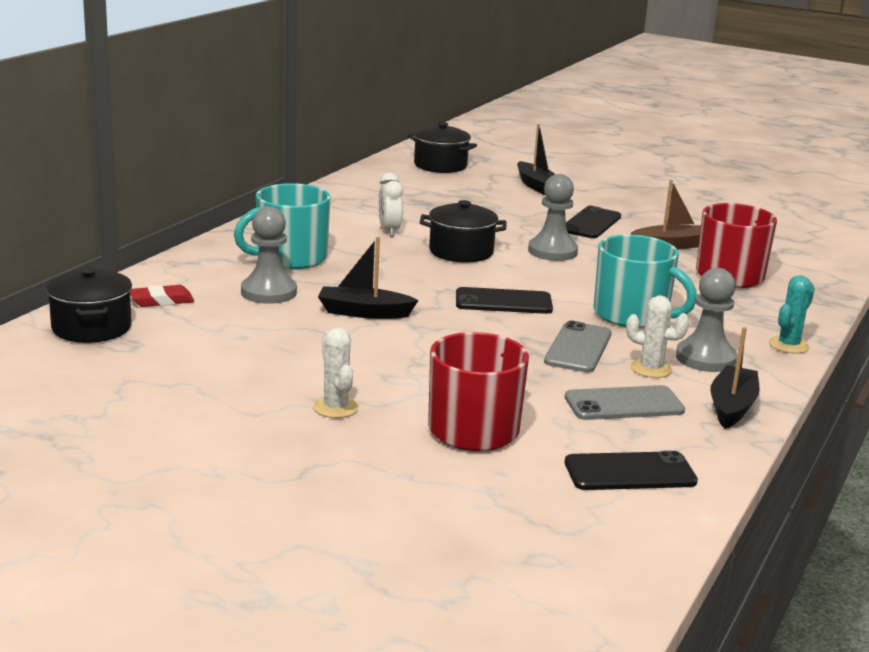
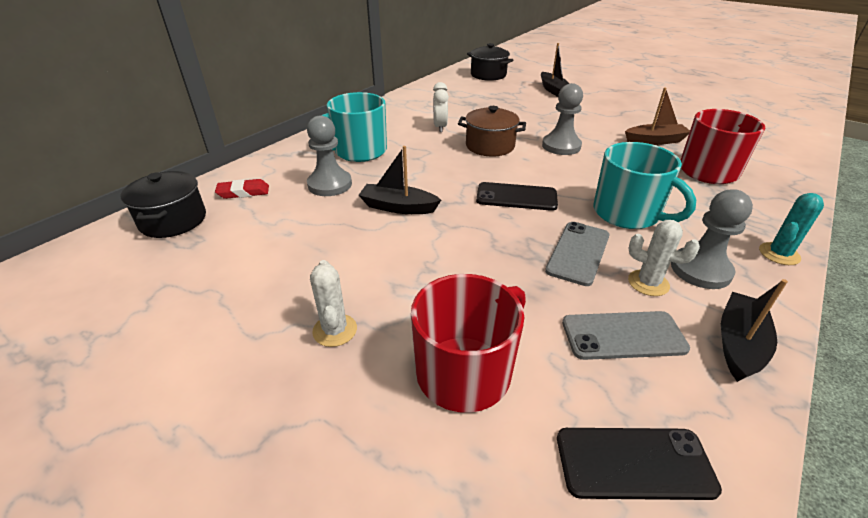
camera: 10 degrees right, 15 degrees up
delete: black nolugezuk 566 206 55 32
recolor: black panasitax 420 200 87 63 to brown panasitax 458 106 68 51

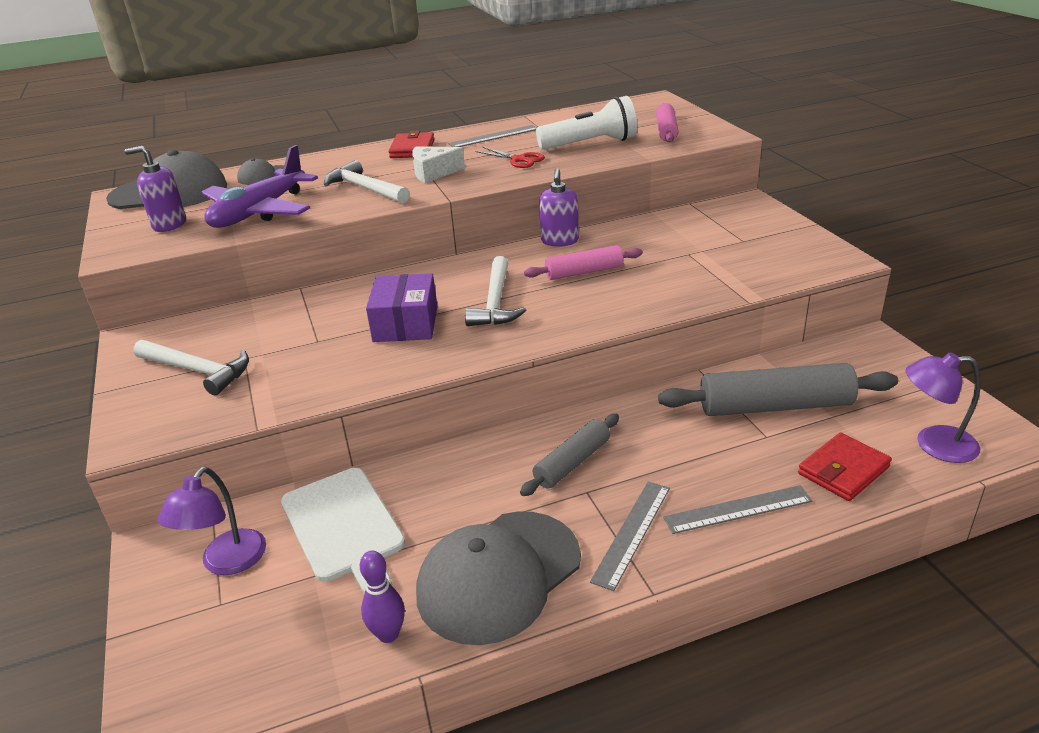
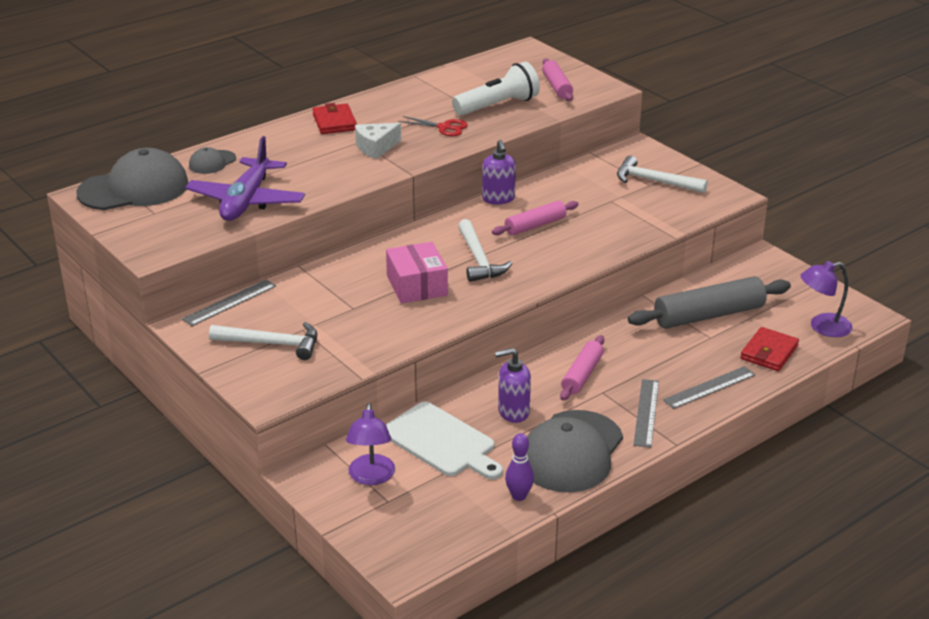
camera: 20 degrees left, 0 degrees up
move: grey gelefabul 448 125 89 22 to 182 279 94 47; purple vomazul 125 146 61 86 to 495 348 36 75; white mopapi 324 160 86 43 to 617 156 91 37
recolor: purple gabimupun 366 273 71 69 to pink gabimupun 386 242 62 62; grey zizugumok 520 414 99 82 to pink zizugumok 560 335 44 66

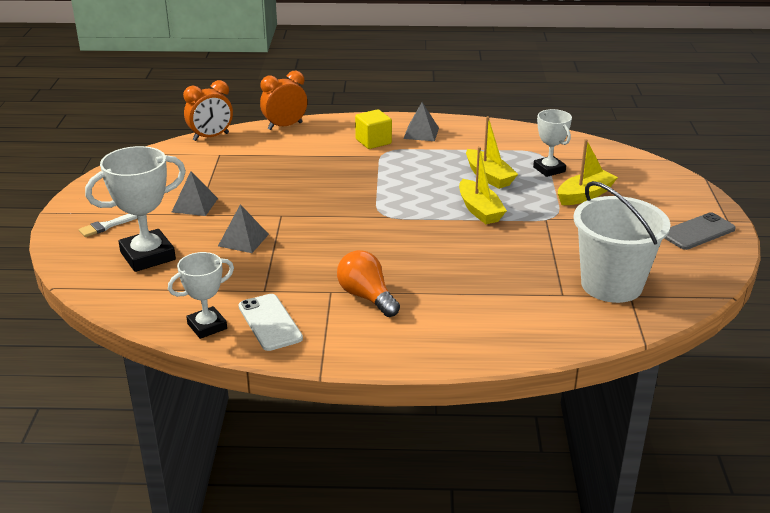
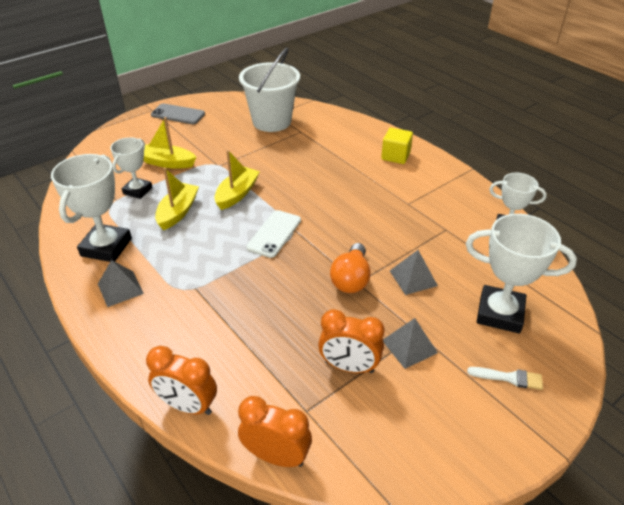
camera: 130 degrees left, 10 degrees up
insert: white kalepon 51 154 81 108; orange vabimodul 318 309 66 64
move: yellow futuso 355 109 37 40 to 381 128 32 36; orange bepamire 337 250 63 67 to 330 243 41 50; white nolugezuk 238 294 65 57 to 246 210 55 48

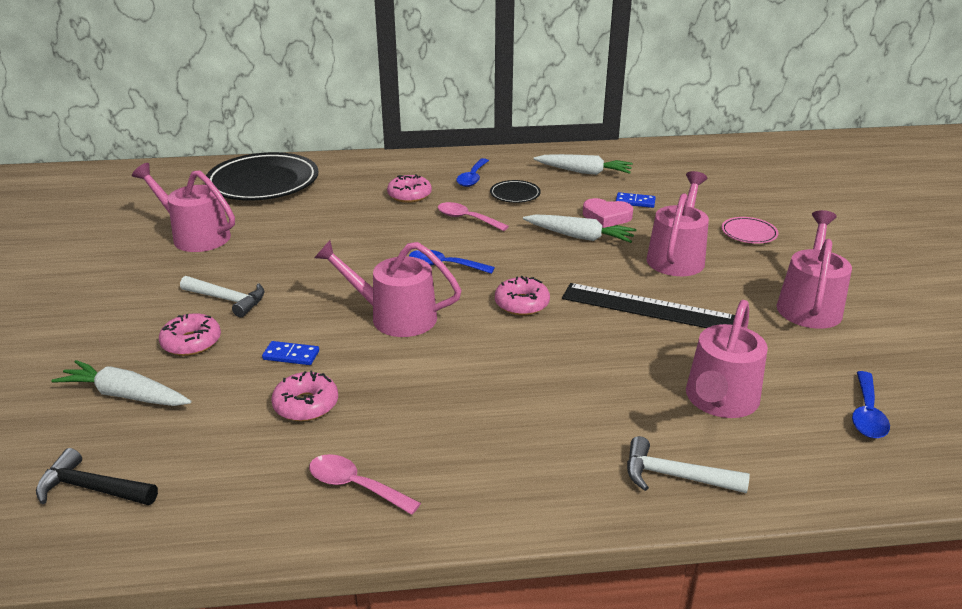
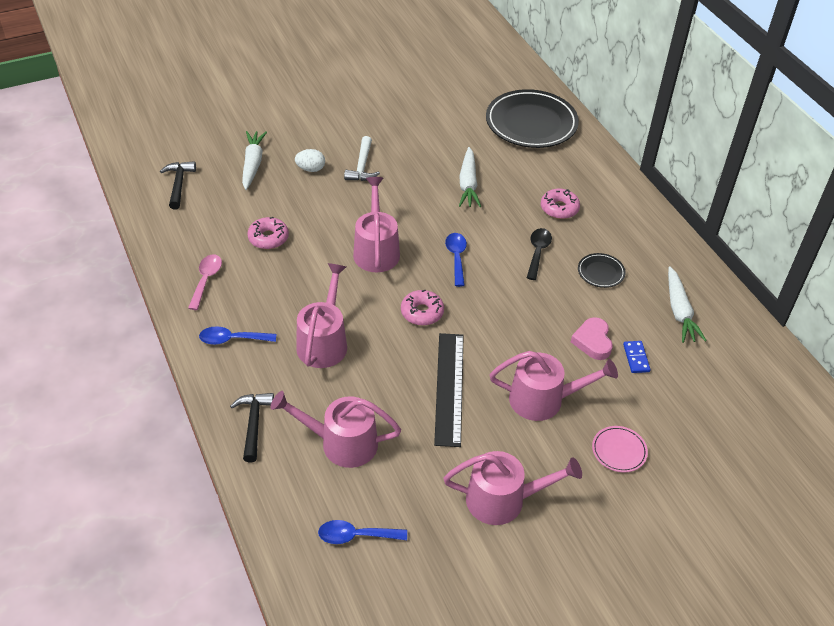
camera: 70 degrees right, 15 degrees up
delete: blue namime 262 341 57 24
move: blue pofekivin 456 158 33 29 to 199 326 77 19; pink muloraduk 132 163 103 89 to 296 263 51 105; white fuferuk 523 214 113 29 to 459 147 22 60
replace: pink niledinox 159 313 62 43 to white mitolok 295 149 30 23
recolor: pink pofekivin 438 202 71 29 to black pofekivin 527 228 25 52; white mopapi 627 436 123 57 to black mopapi 230 393 44 69

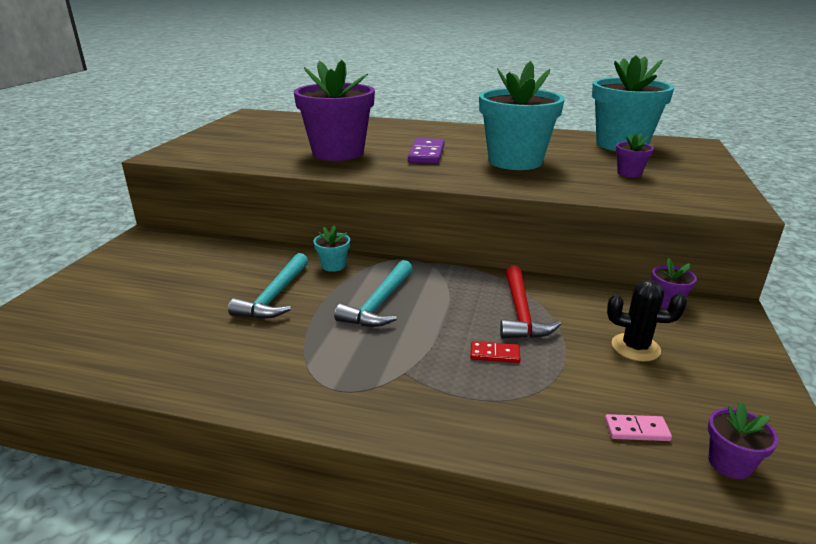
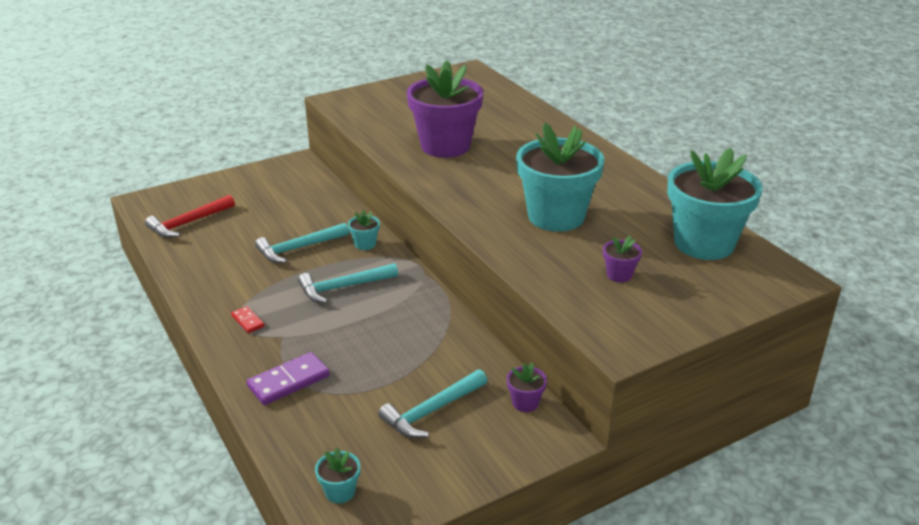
camera: 45 degrees right, 5 degrees up
delete: pink namime 605 414 67 27
move: purple namime 408 138 37 26 to 247 352 83 53; red mopapi 500 266 61 73 to 145 195 90 43; red namime 470 341 50 22 to 231 306 34 27
replace: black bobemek 607 280 80 82 to turquoise mopapi 378 369 109 69
recolor: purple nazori 708 402 70 77 to turquoise nazori 315 448 45 56

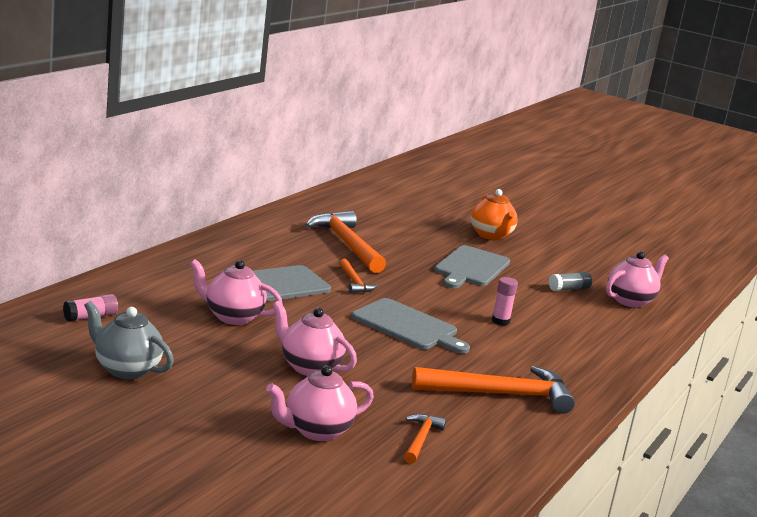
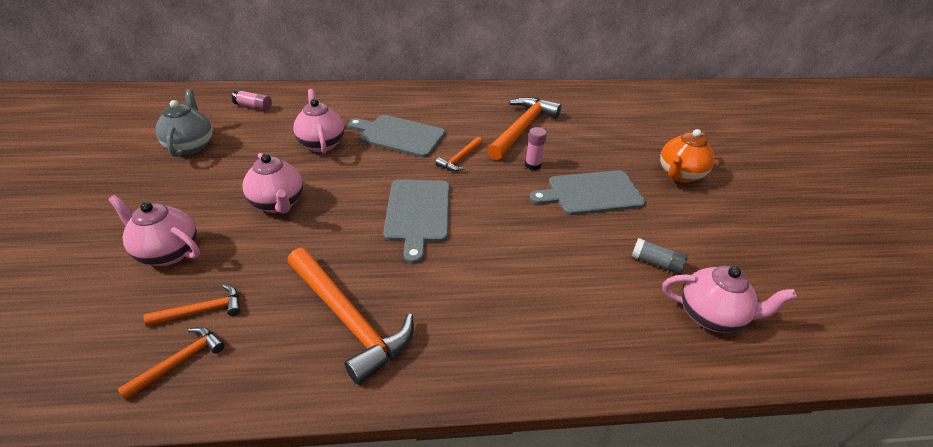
camera: 55 degrees right, 20 degrees up
insert: orange mopapi 118 327 107 73
move: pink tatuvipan 492 277 26 49 to 525 127 22 43
rotate: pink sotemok 272 301 85 75 = 242 153 61 61 150 degrees clockwise

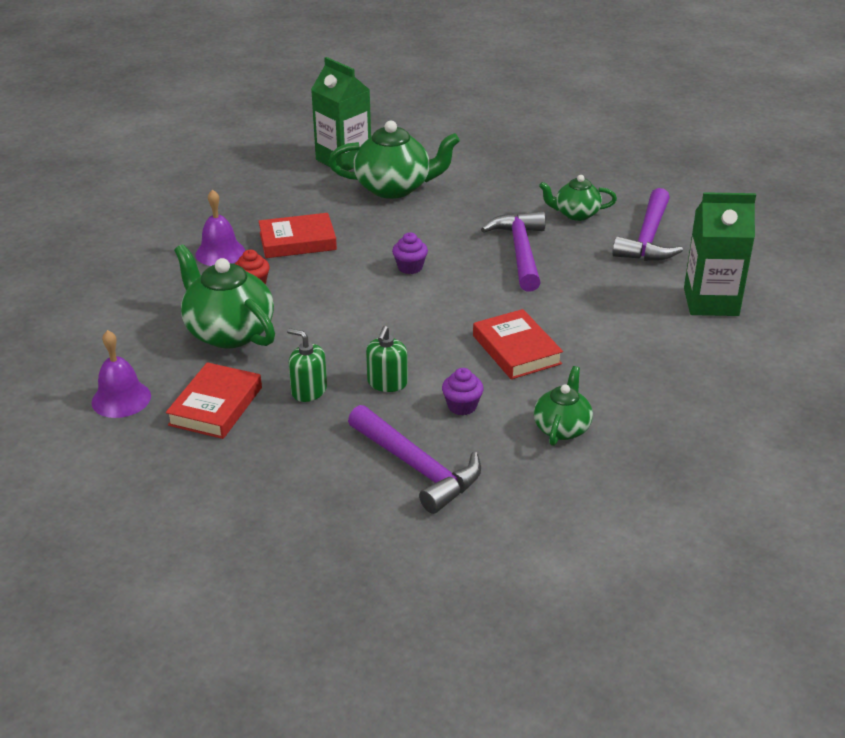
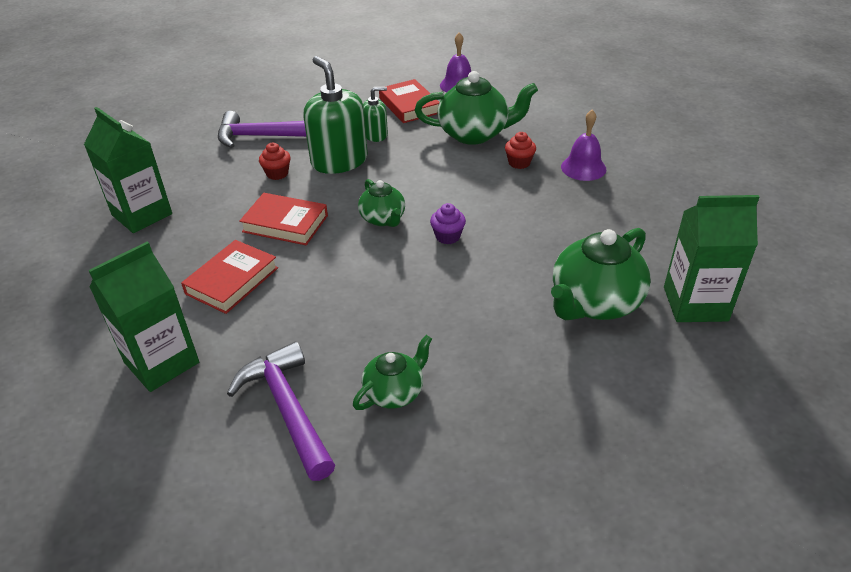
camera: 135 degrees right, 5 degrees up
delete: purple mopapi 481 211 64 81
insert: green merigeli 84 107 88 126
move: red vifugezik 259 213 78 45 to 181 240 97 74; green sotemok 534 366 59 80 to 358 179 47 48
recolor: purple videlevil 442 368 42 48 to red videlevil 259 143 32 37
resize: green vomazul 366 326 42 66 = 304 56 64 118 x1.90

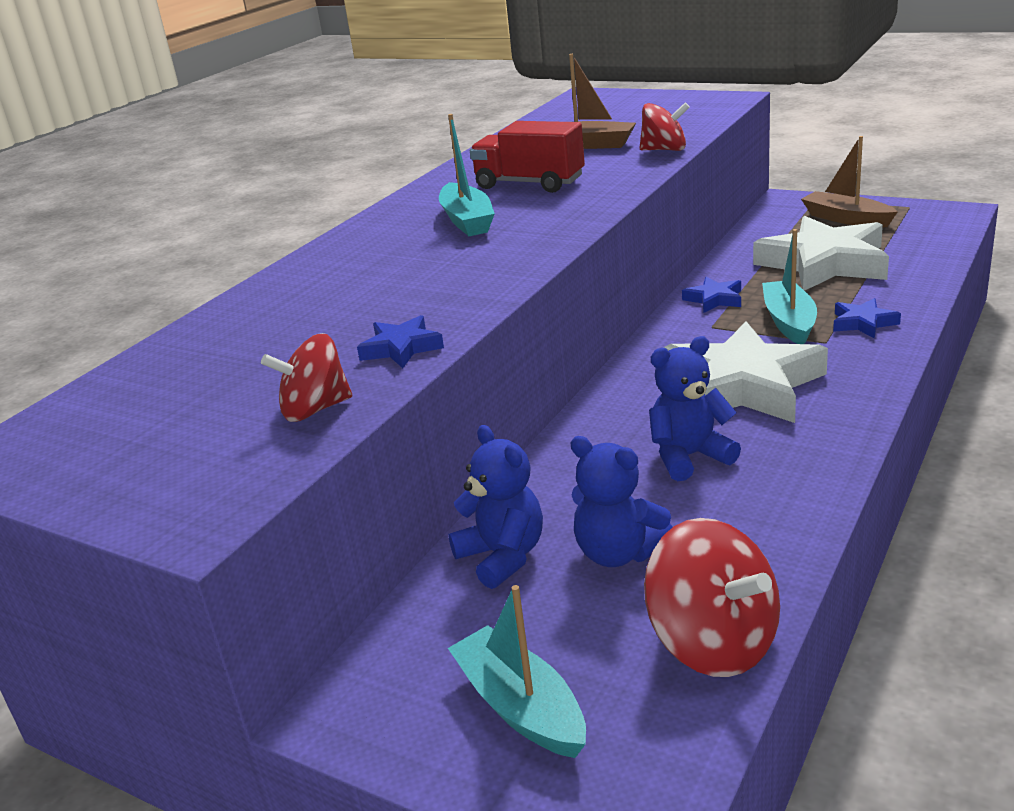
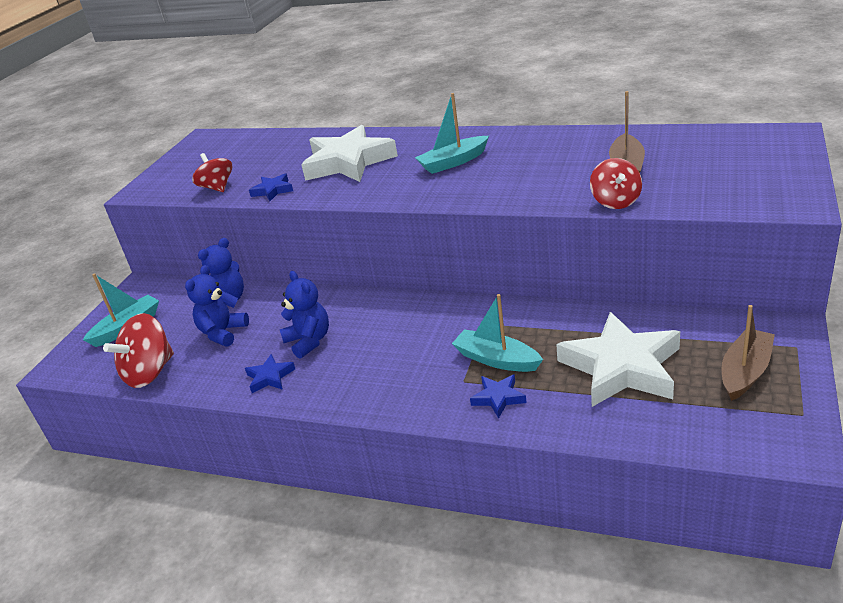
camera: 80 degrees right, 5 degrees up
delete: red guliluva 470 121 115 72
move: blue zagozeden 682 277 59 36 to 245 354 50 39; white zagozeden 664 321 164 102 to 301 125 97 57
rotate: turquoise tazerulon 762 229 55 115 = 452 294 91 78 135 degrees counterclockwise

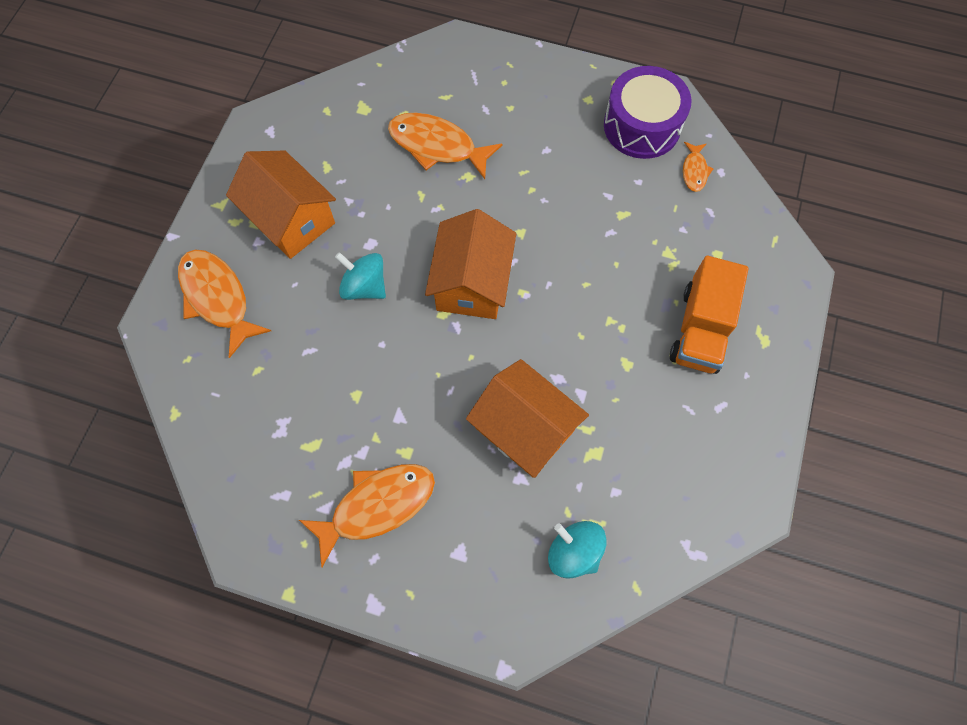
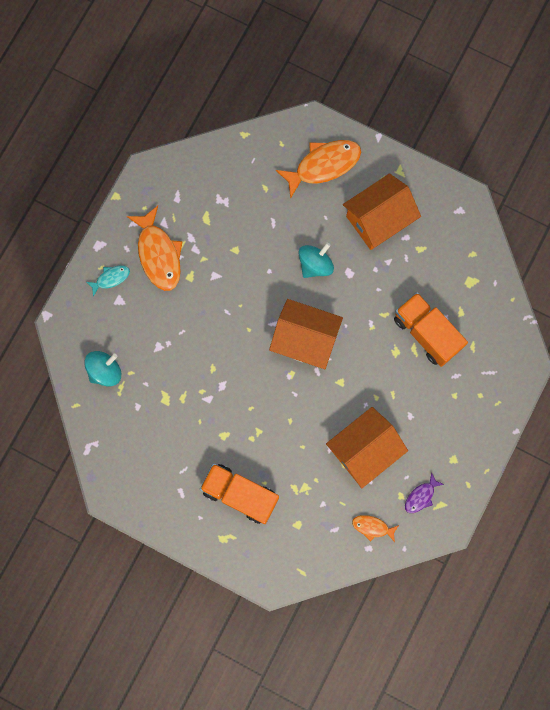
camera: 100 degrees right, 10 degrees up
insert: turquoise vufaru 86 266 44 30
move: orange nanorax 466 359 123 119 to 326 407 82 81
replace: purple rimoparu 604 66 88 93 to purple vufaru 405 472 40 41; orange vufaru 388 113 114 66 to orange guliluva 394 292 74 75

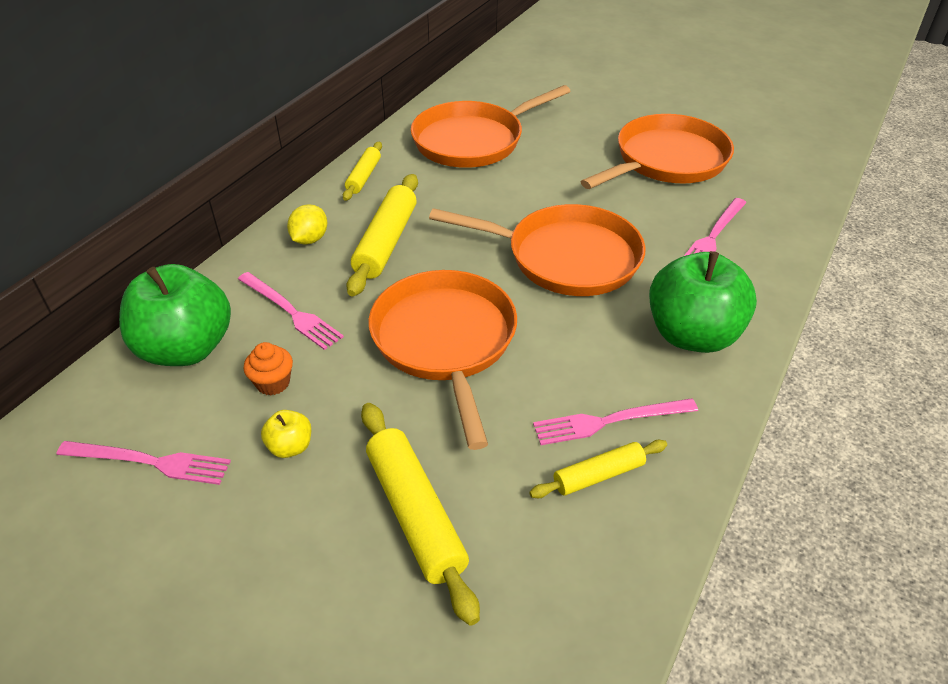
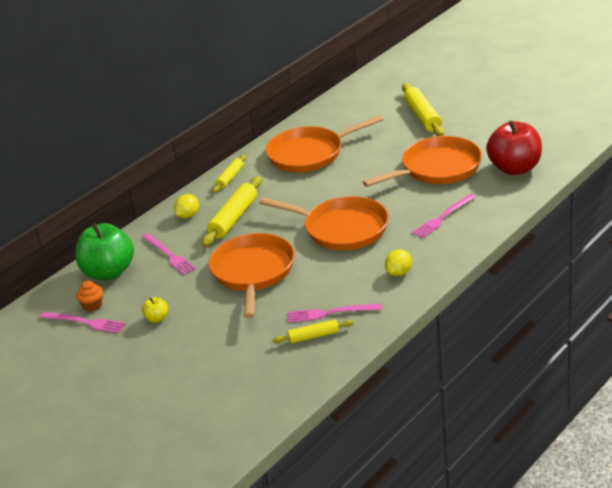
camera: 15 degrees right, 10 degrees down
insert: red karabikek 486 120 56 55
move: orange videlevil 244 342 49 53 to 76 281 27 30; yellow zizugumok 361 403 119 223 to 402 83 42 53
replace: green karabikek 649 251 108 102 to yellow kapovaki 385 249 27 27

